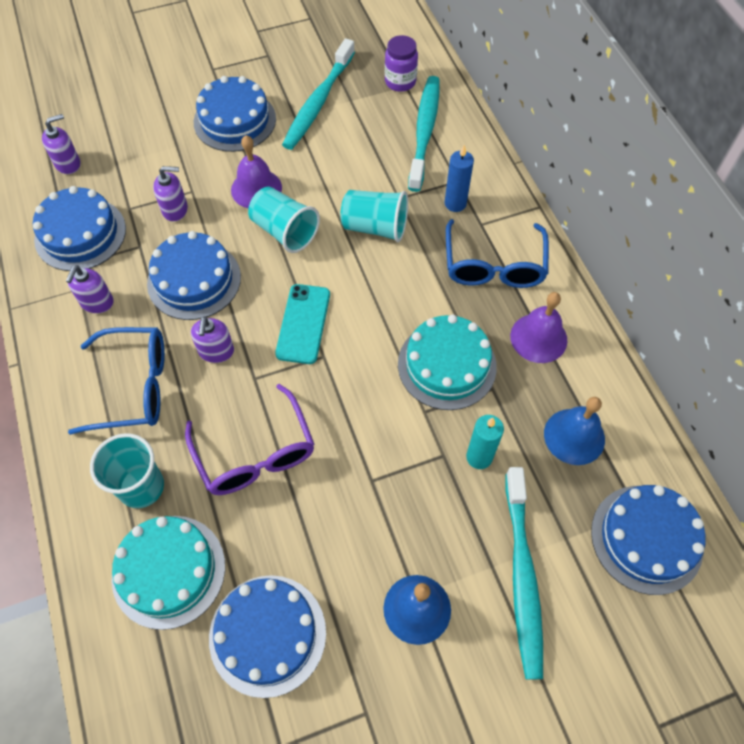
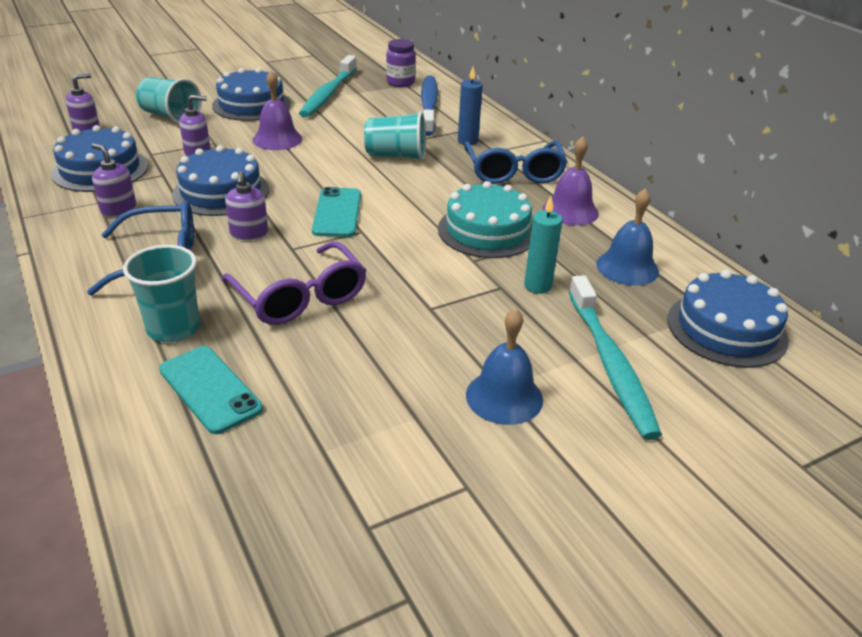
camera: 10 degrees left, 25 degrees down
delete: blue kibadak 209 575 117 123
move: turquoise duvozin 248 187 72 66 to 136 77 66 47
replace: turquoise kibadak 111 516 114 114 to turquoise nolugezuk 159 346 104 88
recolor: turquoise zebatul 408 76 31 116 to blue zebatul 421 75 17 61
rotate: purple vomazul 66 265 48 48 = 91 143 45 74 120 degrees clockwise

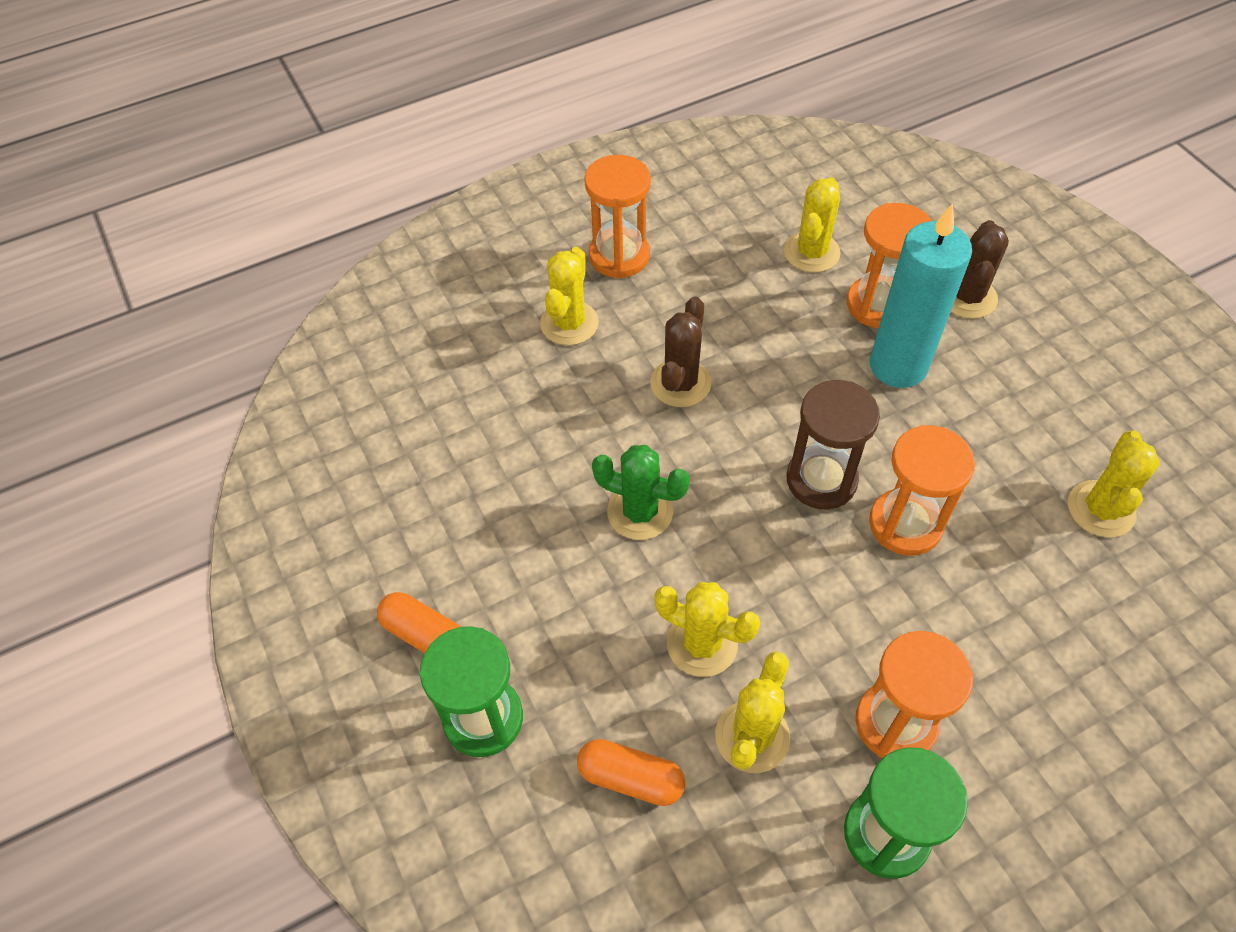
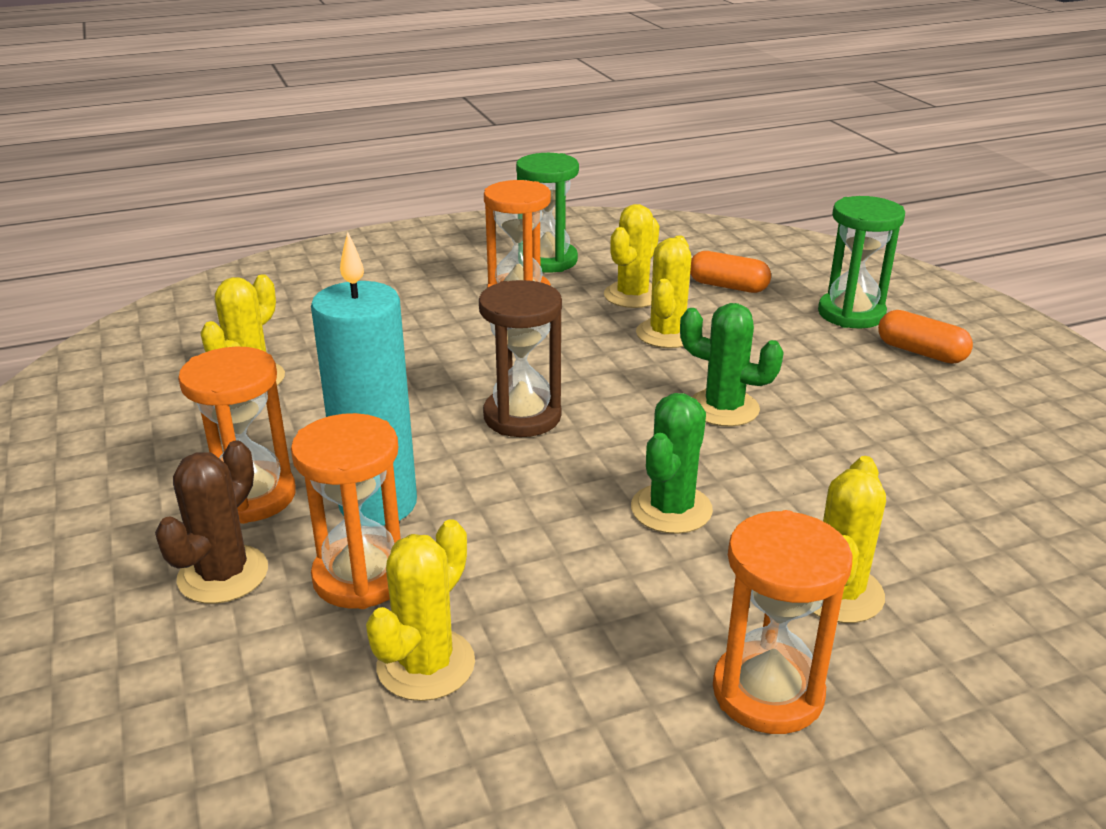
camera: 175 degrees left, 25 degrees down
move: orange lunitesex 869 425 106 131 to 178 346 118 178
recolor: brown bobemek 650 297 61 110 to green bobemek 631 393 82 141
rotate: yellow bobemek 655 582 105 95 = 636 235 55 113 75 degrees clockwise

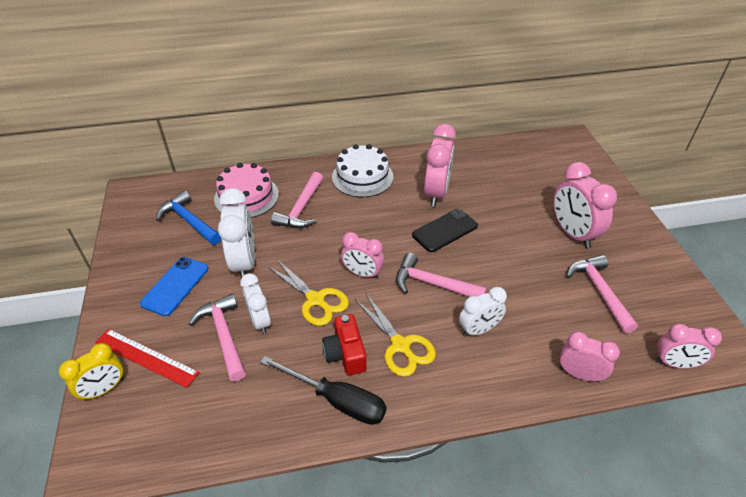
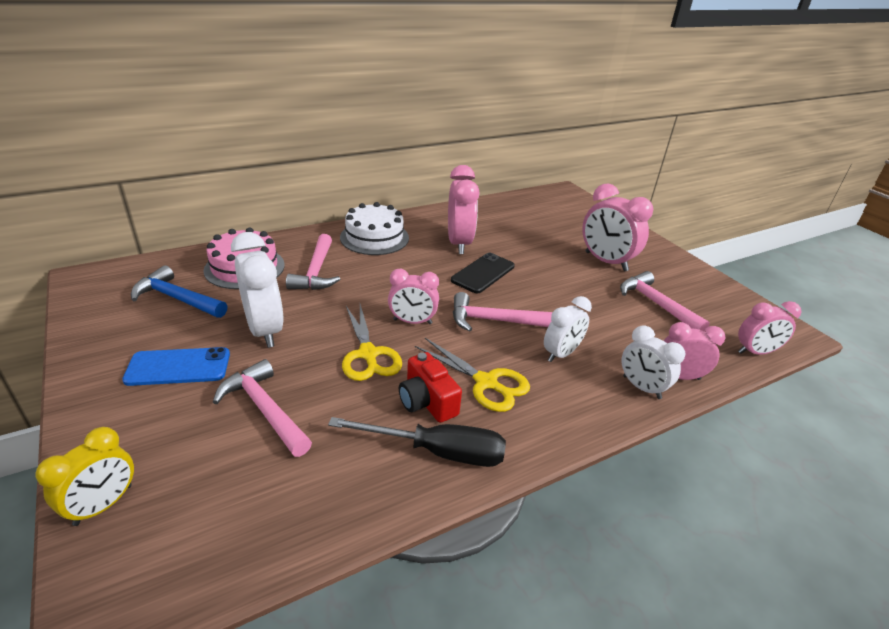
camera: 20 degrees left, 10 degrees down
delete: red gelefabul 95 329 104 59
move: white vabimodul 240 273 31 61 to 622 325 64 74
rotate: blue nolugezuk 140 257 68 59 = 122 347 108 39 75 degrees clockwise; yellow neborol 267 260 82 66 = 342 304 60 77 45 degrees clockwise

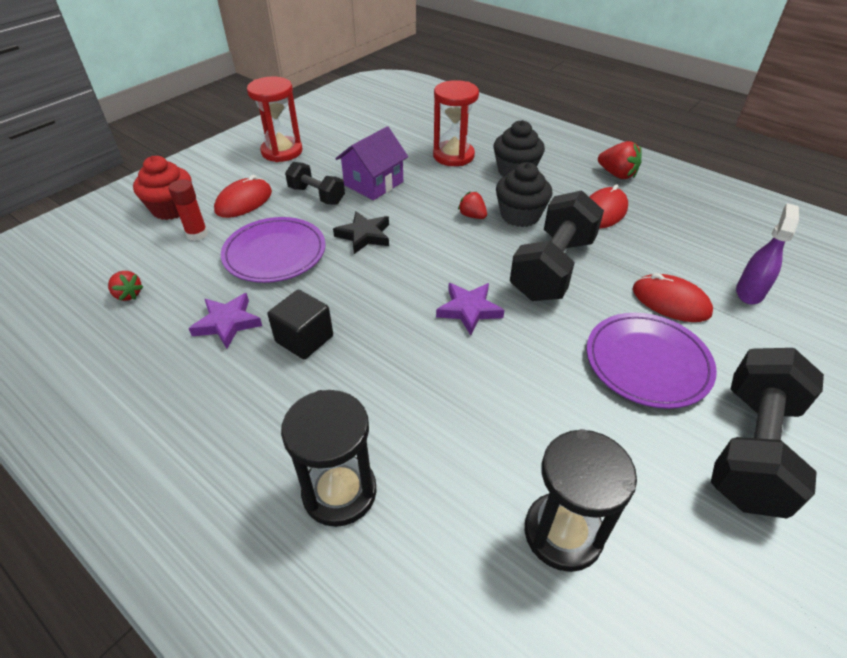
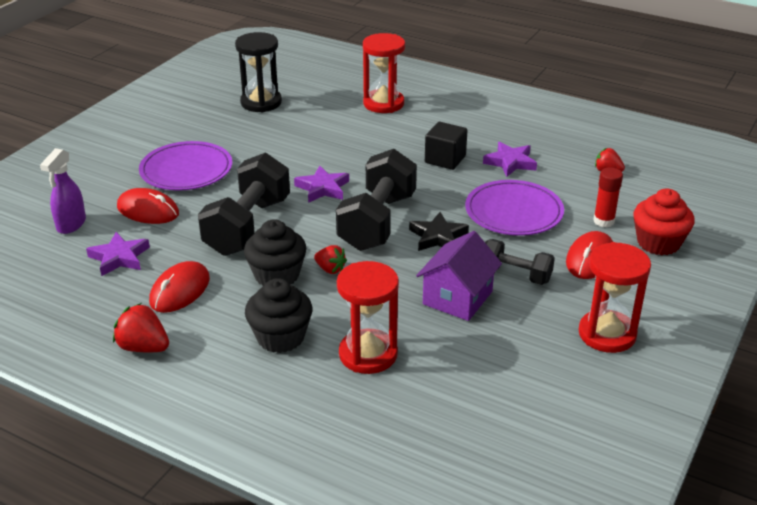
camera: 170 degrees right, 10 degrees down
insert: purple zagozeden 86 232 64 44
move: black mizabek 711 348 113 171 to 336 149 81 102
recolor: black lunitesex 281 390 96 137 to red lunitesex 363 33 42 80

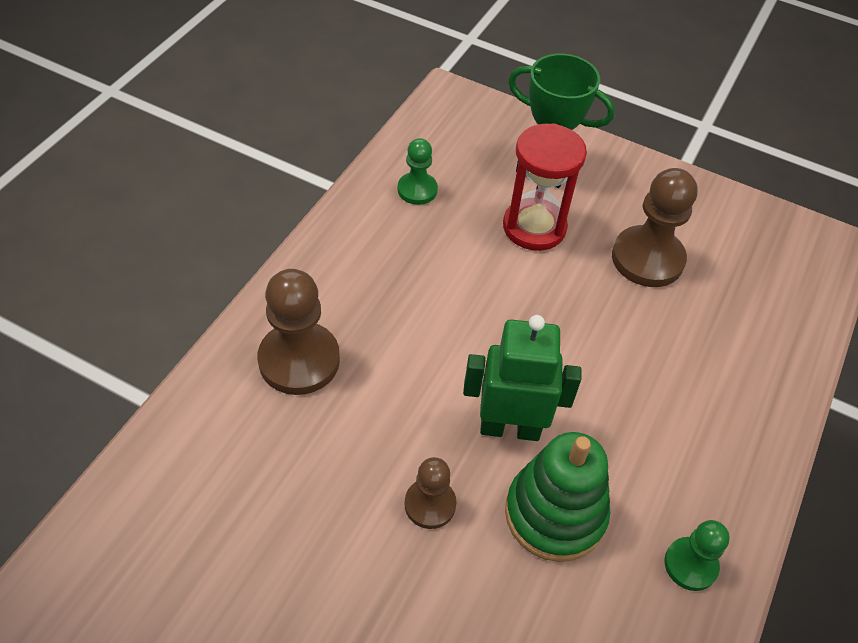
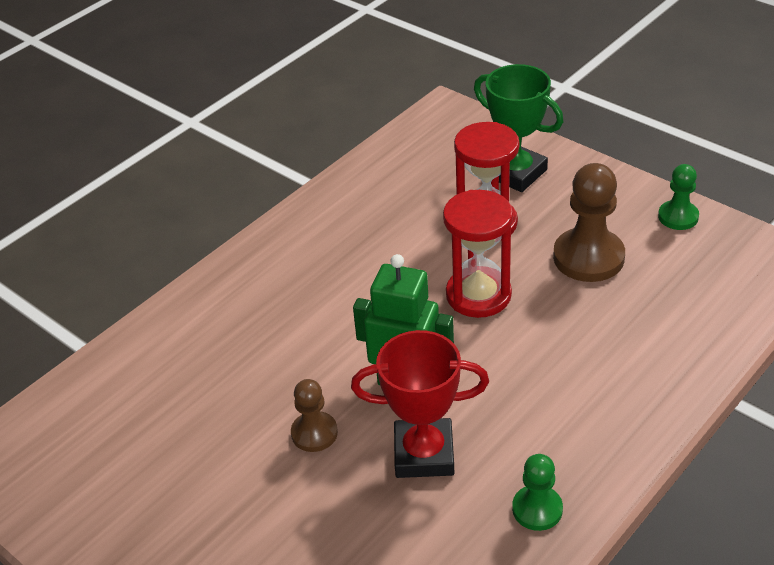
camera: 20 degrees right, 10 degrees down
delete: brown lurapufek 258 269 82 126
insert: red lunitesex 443 190 70 128
move: green lurapufek 398 138 40 67 to 658 164 41 66
replace: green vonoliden 505 432 106 130 to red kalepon 351 330 138 148

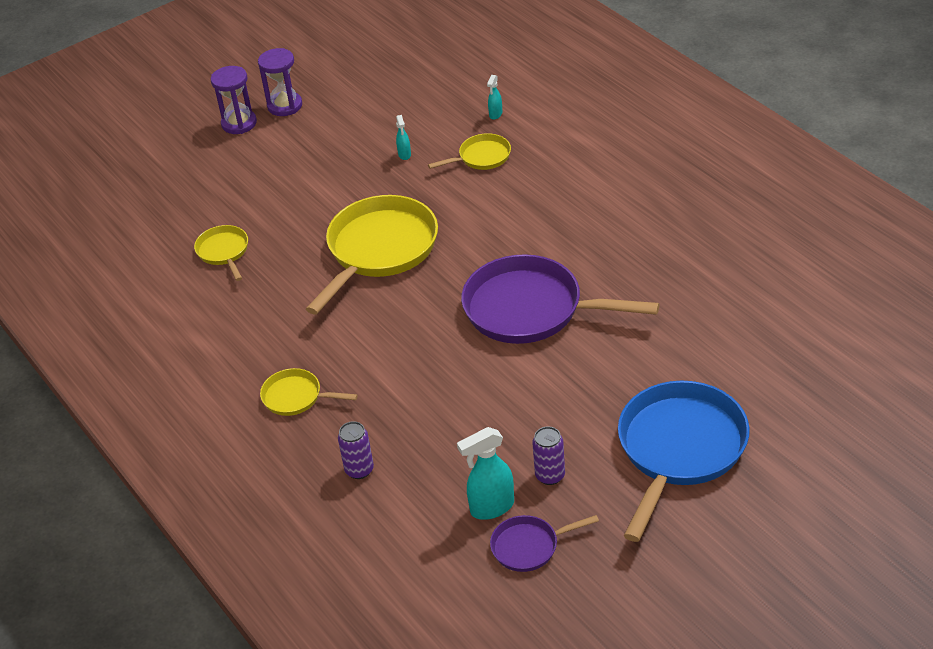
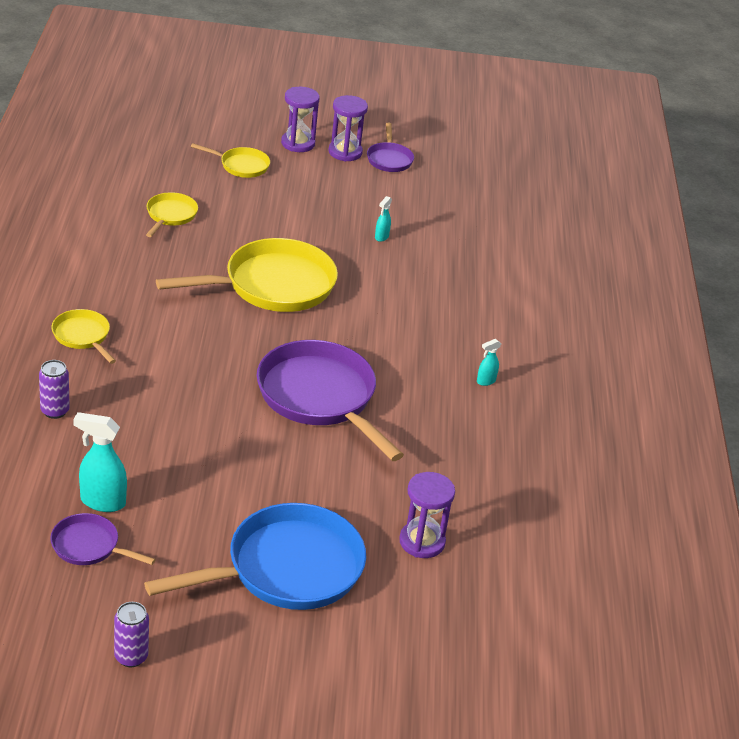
camera: 30 degrees right, 5 degrees down
insert: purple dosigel 367 123 47 49; purple lunitesex 399 472 56 86
move: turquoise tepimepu 487 75 15 45 to 477 339 24 47; yellow dosigel 428 133 83 37 to 191 143 79 35; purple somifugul 532 426 33 59 to 114 602 35 65

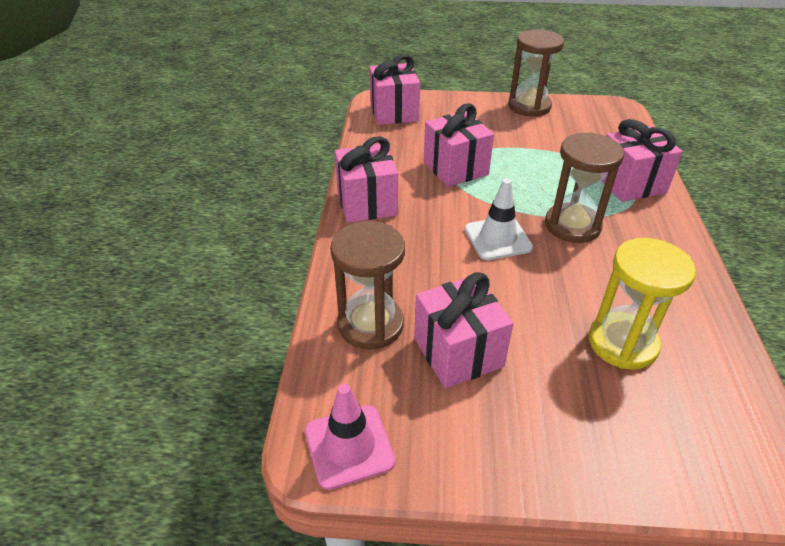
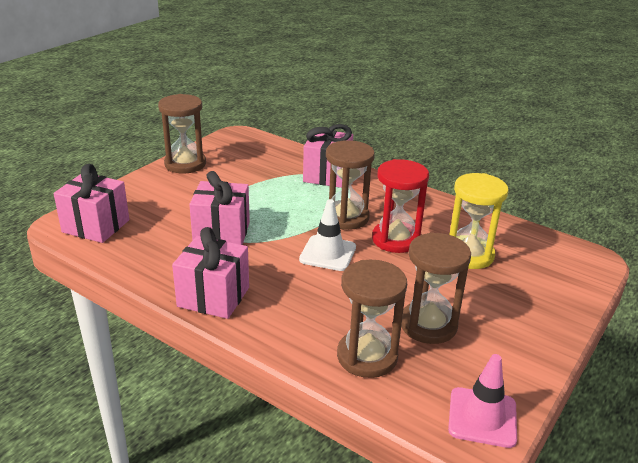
camera: 60 degrees left, 10 degrees down
insert: red lunitesex 372 159 57 94
replace: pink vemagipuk 414 272 99 116 to brown lunitesex 401 232 70 112

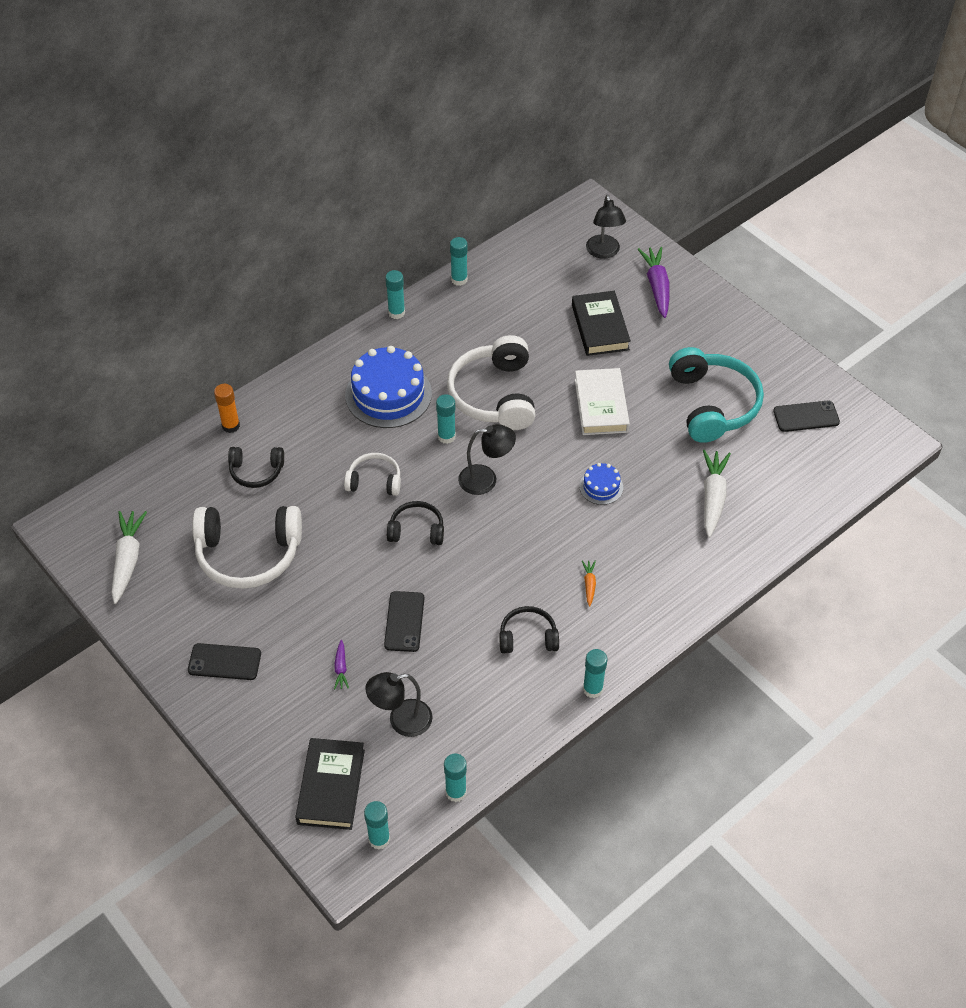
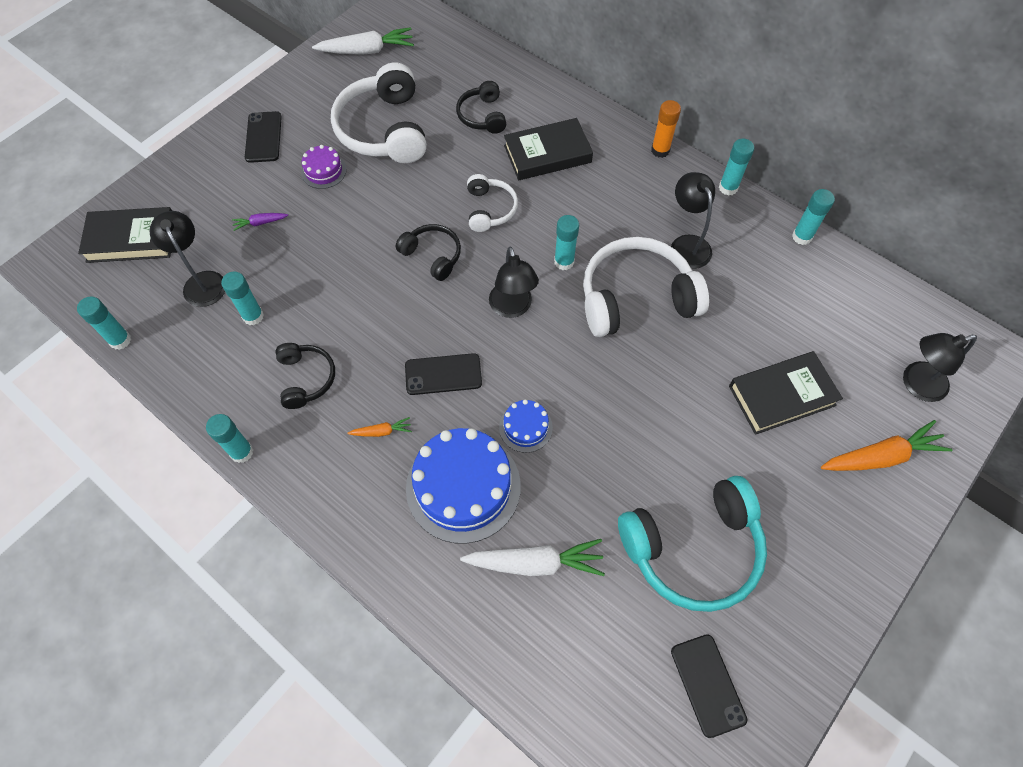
camera: 80 degrees right, 10 degrees up
delete: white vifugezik 575 368 55 67
insert: black vifugezik 504 118 89 62; purple kibadak 301 145 45 44; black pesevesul 671 172 44 97
move: blue kibadak 345 346 87 82 to 406 428 115 116; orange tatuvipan 214 384 26 49 to 651 100 30 58; black nolugezuk 384 591 40 61 to 405 353 77 42; turquoise tatuvipan 364 801 26 49 to 221 272 43 54
recolor: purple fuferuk 638 247 32 71 to orange fuferuk 821 420 131 51
rotate: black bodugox 387 501 57 44 = 396 224 65 57 45 degrees counterclockwise

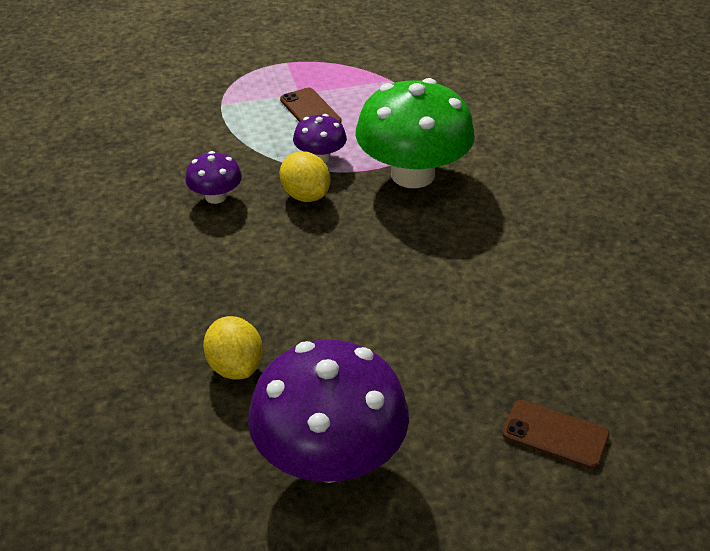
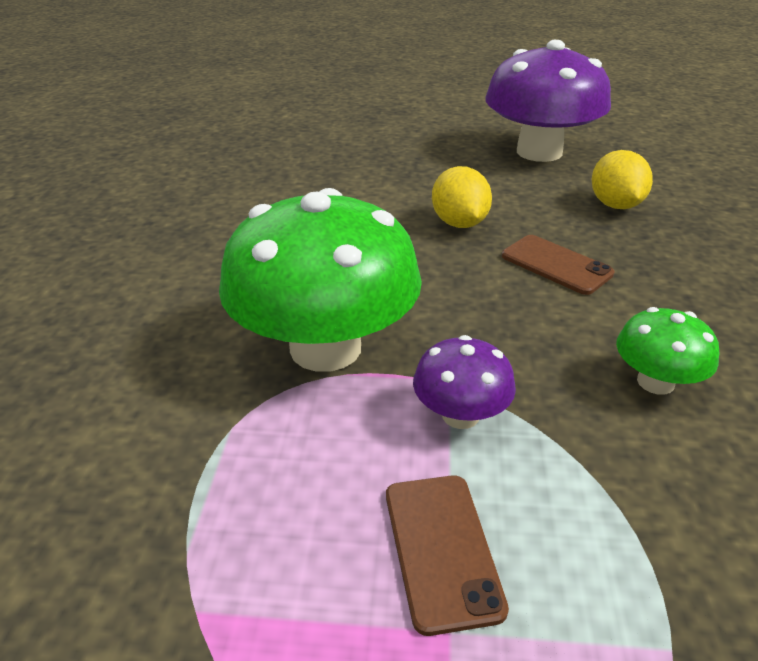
camera: 160 degrees left, 5 degrees down
move: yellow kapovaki 280 151 50 51 to 432 166 60 62; brown nolugezuk 502 400 108 69 to 502 235 113 60
recolor: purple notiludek 185 151 57 53 to green notiludek 616 307 103 88

